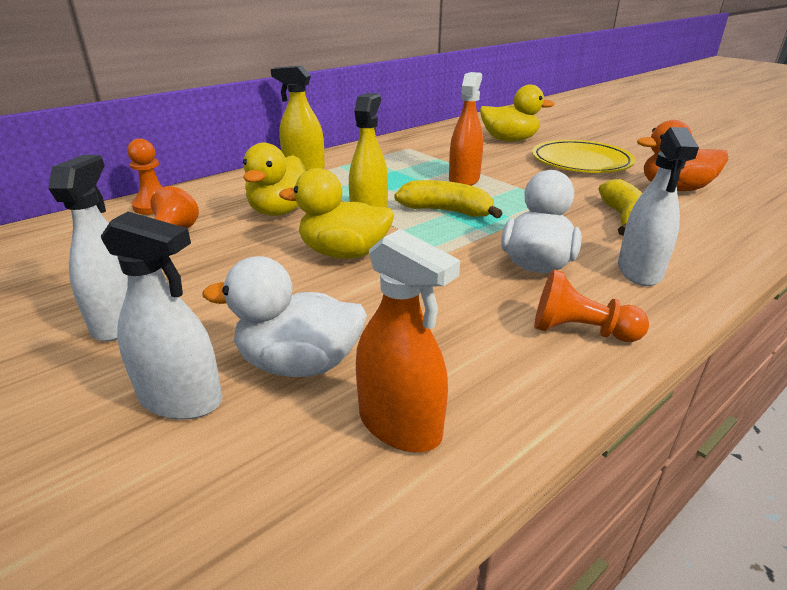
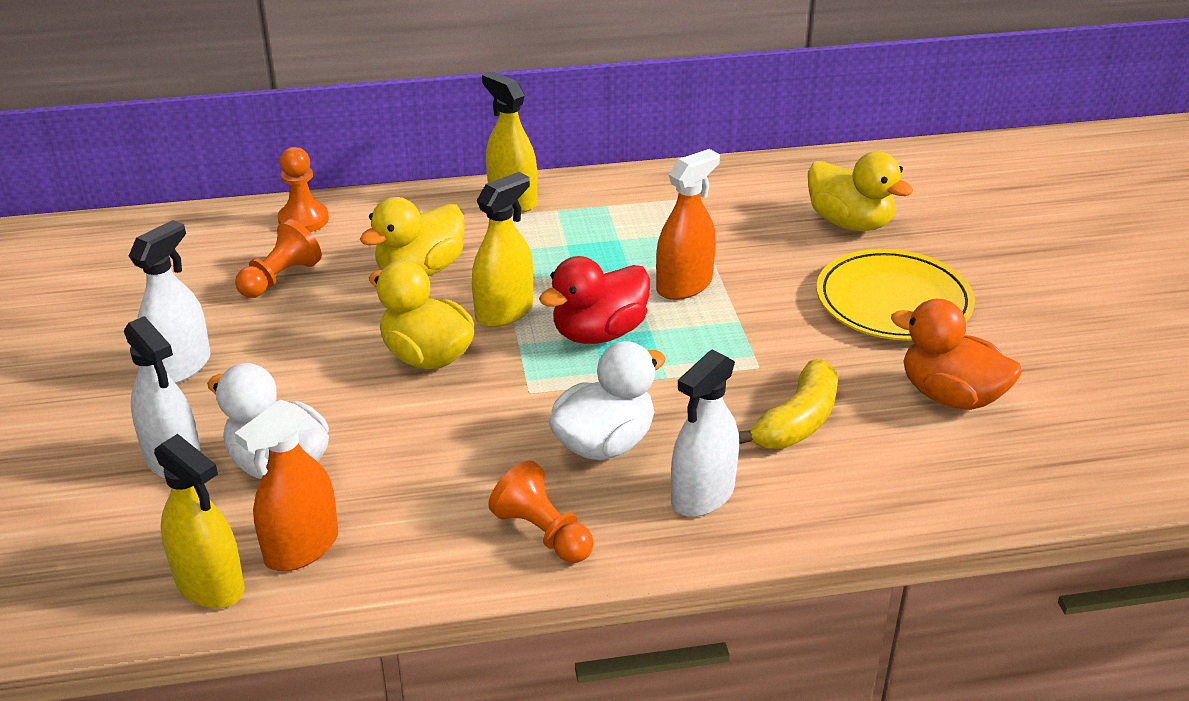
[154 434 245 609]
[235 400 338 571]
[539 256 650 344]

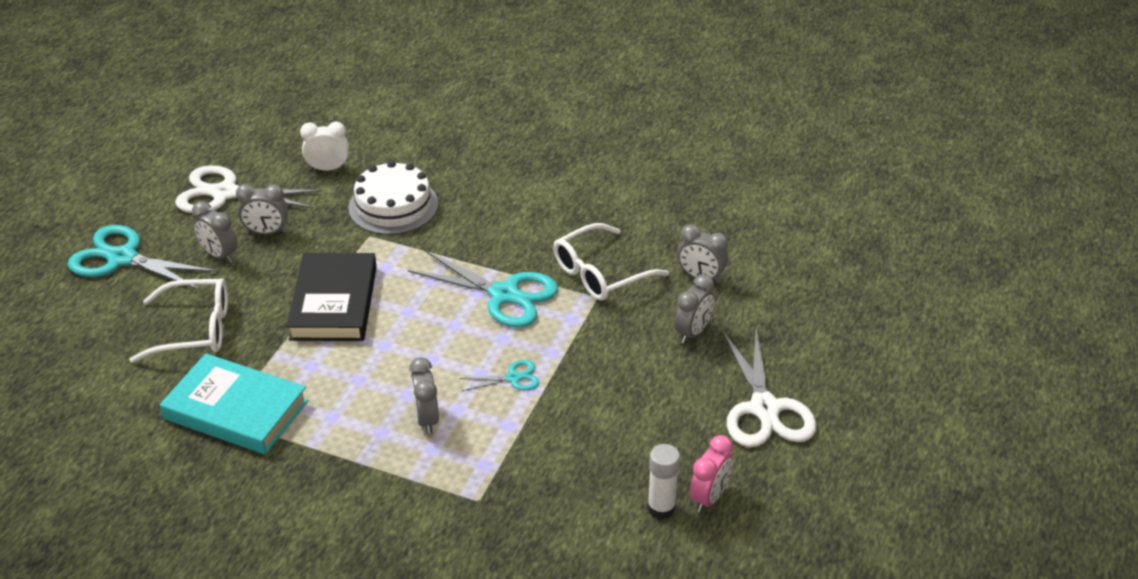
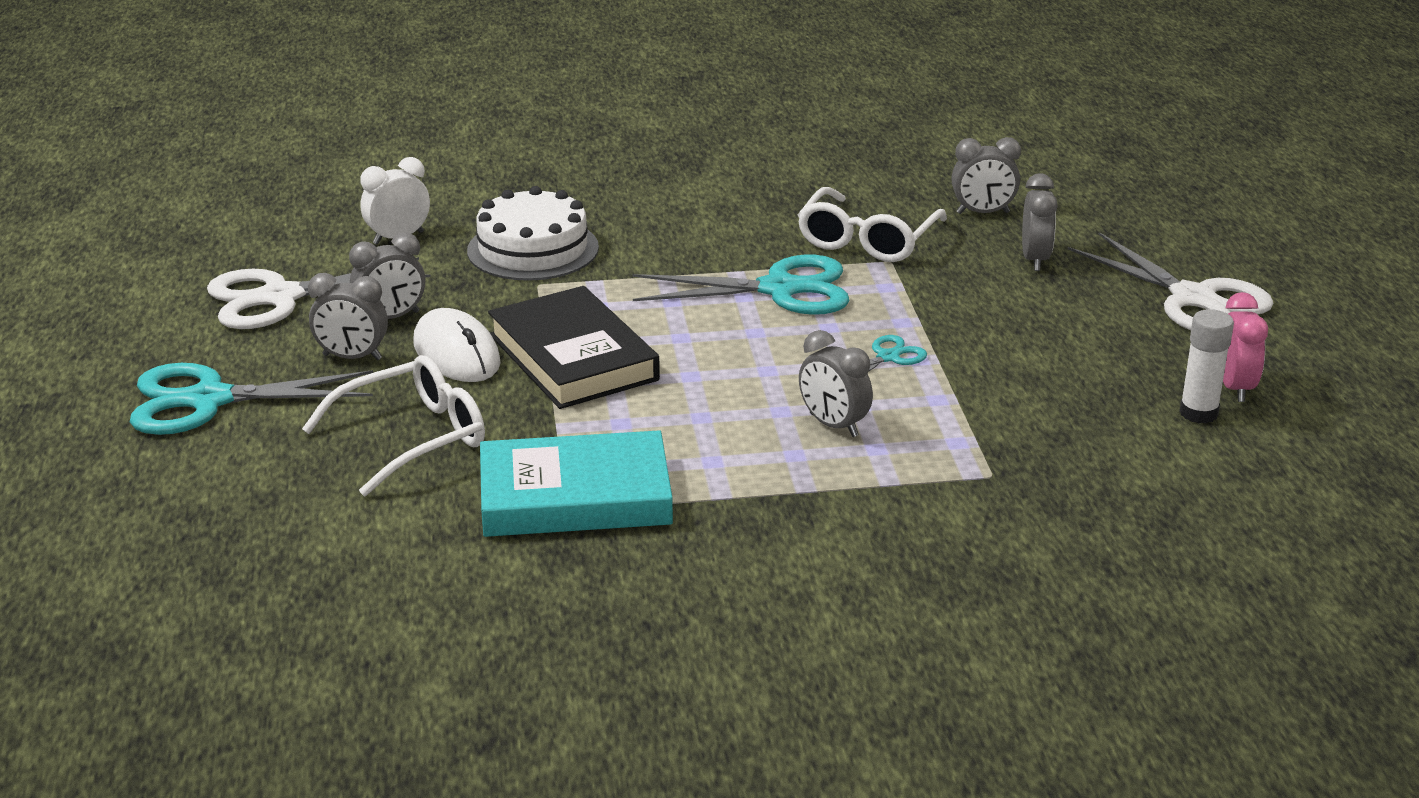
[413 308 501 382]

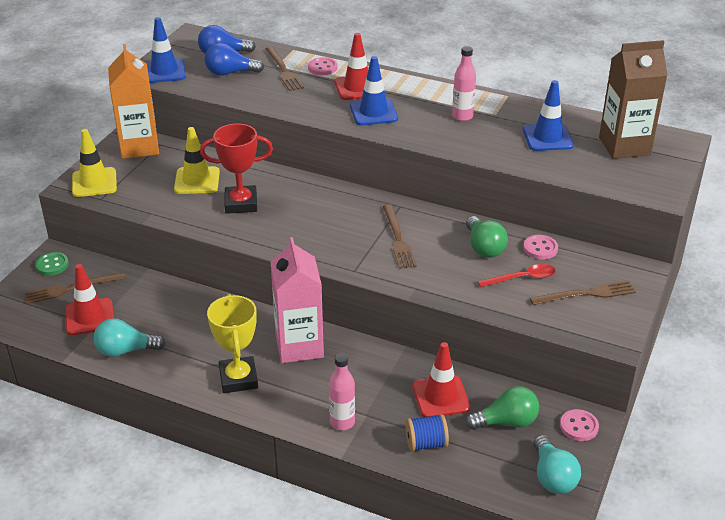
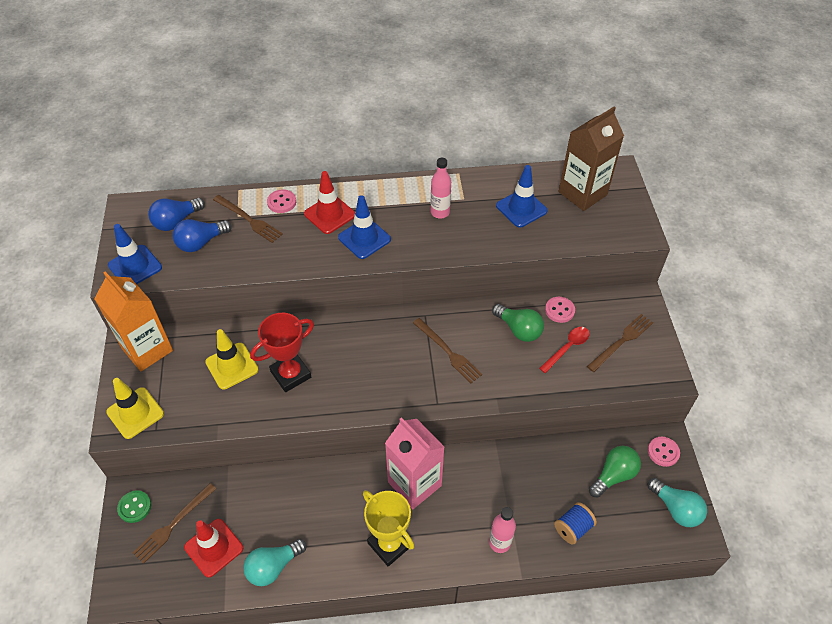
[412 342 470 417] (first image)

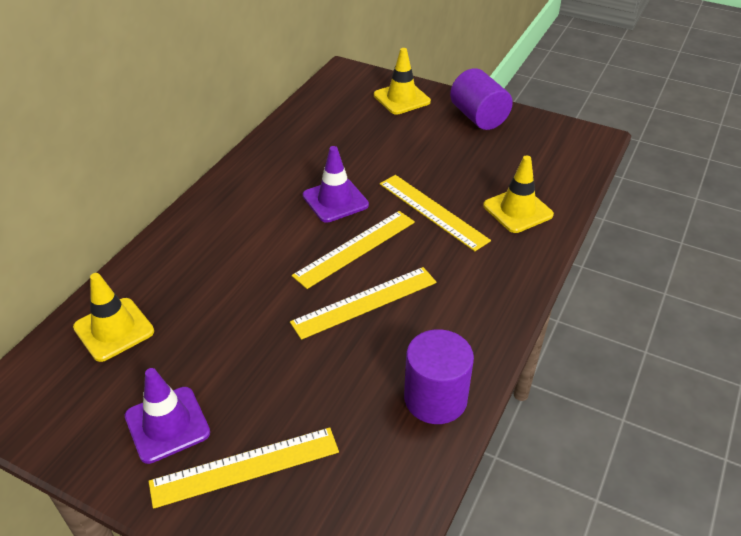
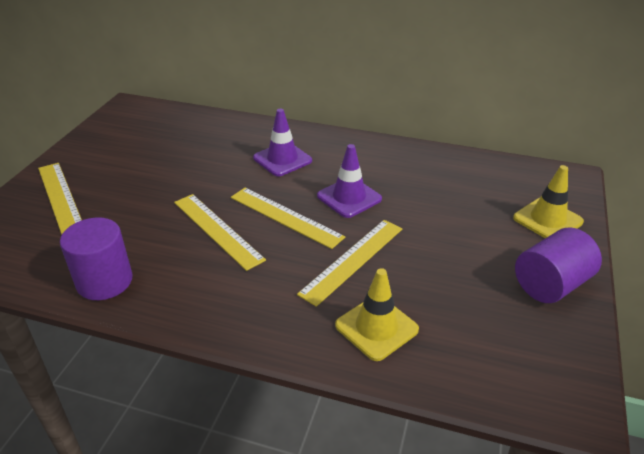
[253 109 312 176]
[73 273 154 362] (first image)

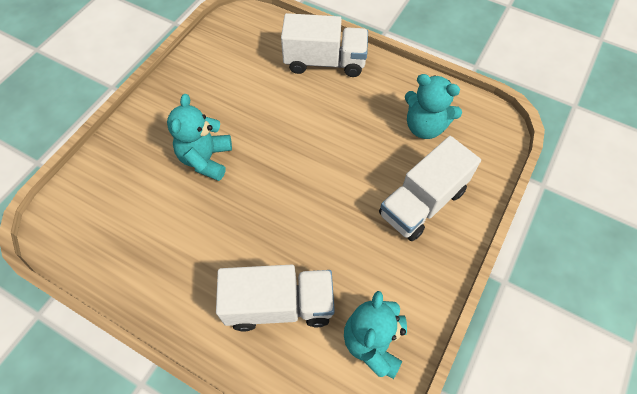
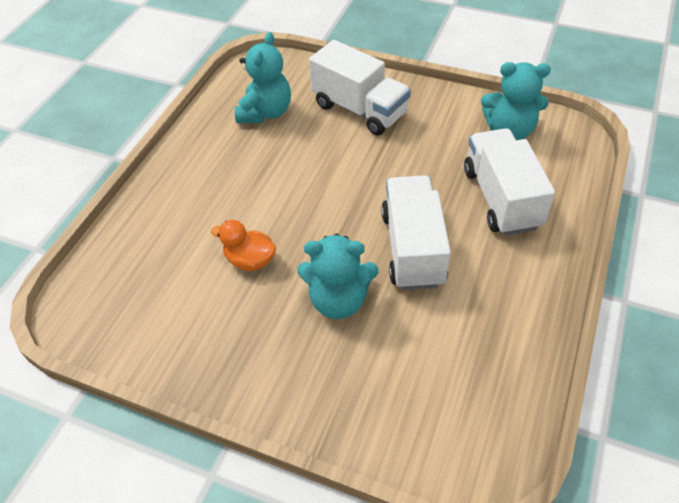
[211 220 276 271]
[381 175 451 290]

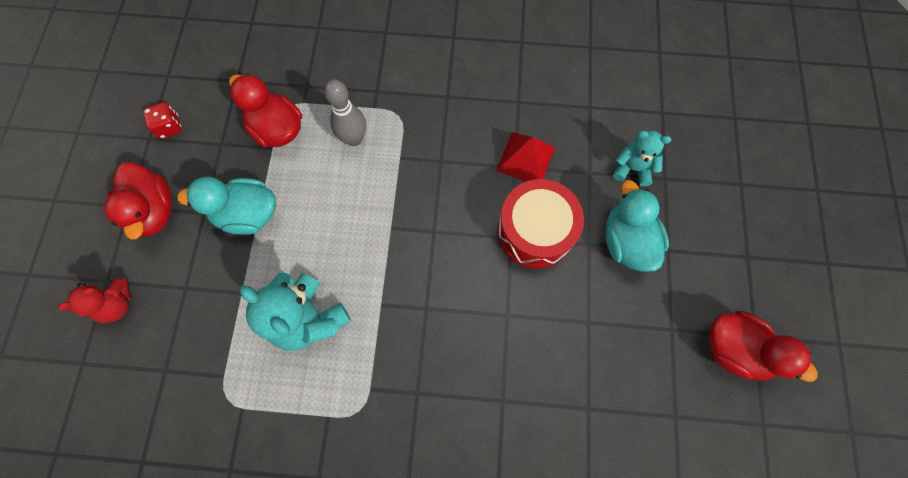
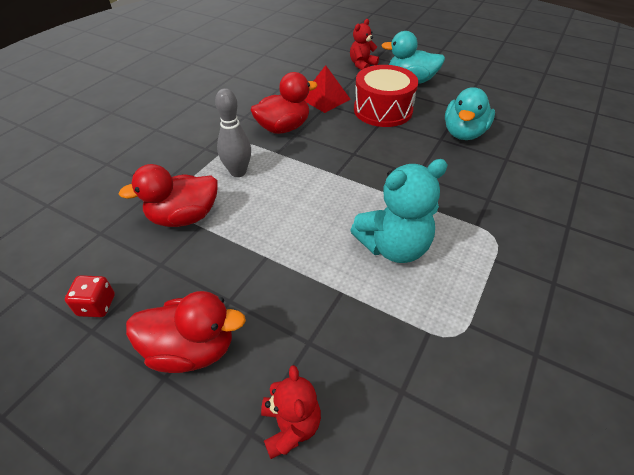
[250 72 318 134]
[350 19 379 70]
[445 87 495 140]

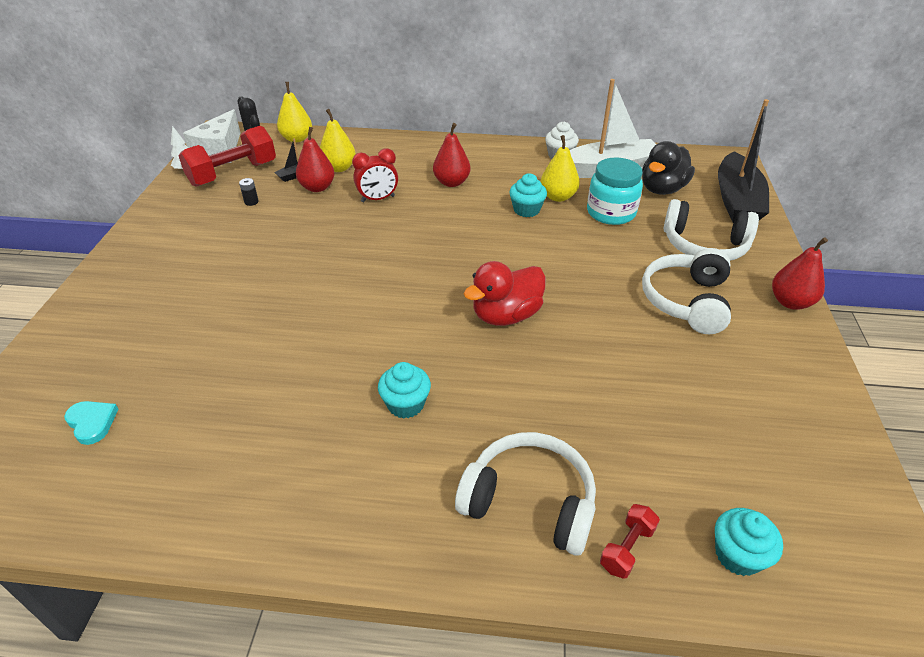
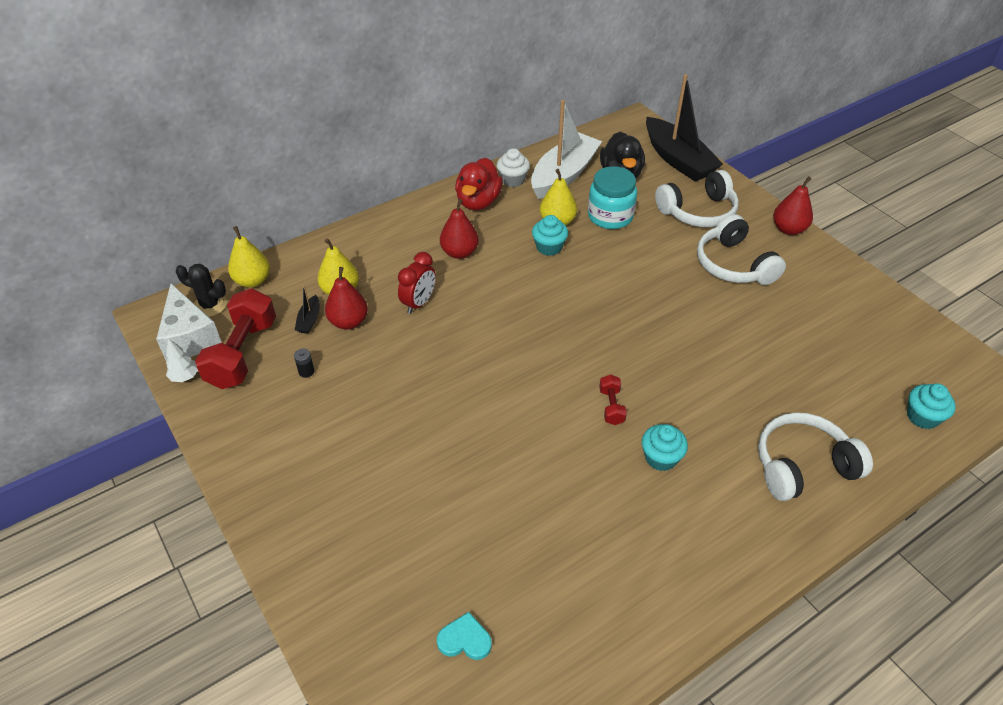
[455 158 503 210]
[599 374 627 425]

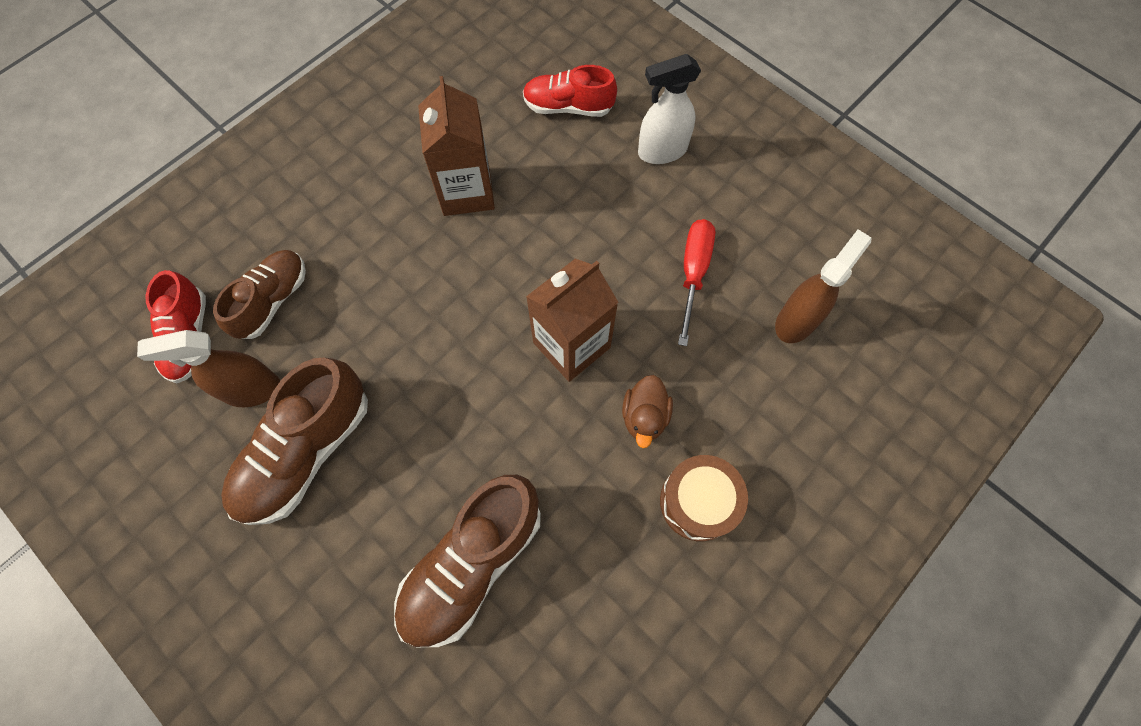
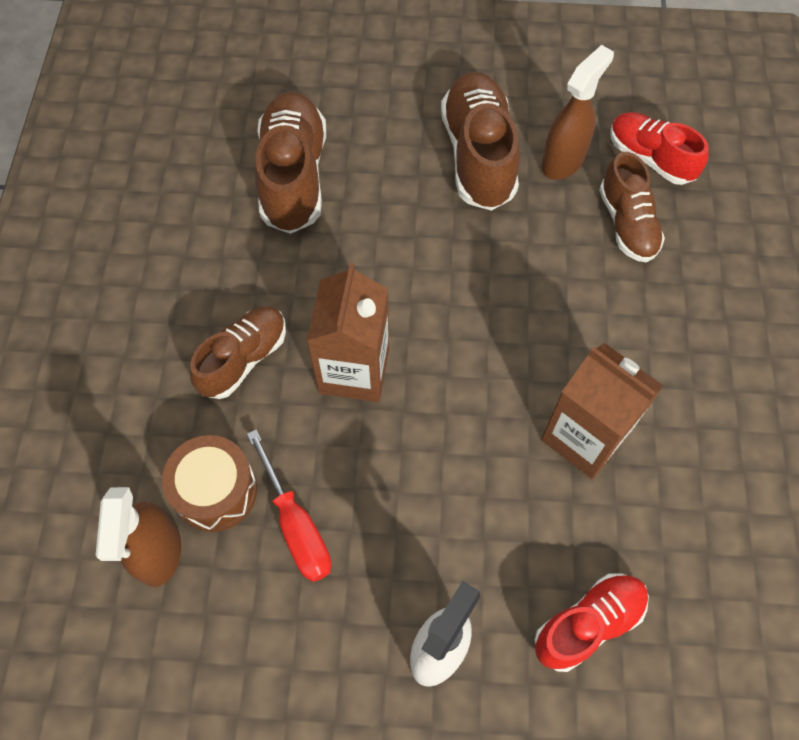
[162 435 257 532]
[190 306 286 399]

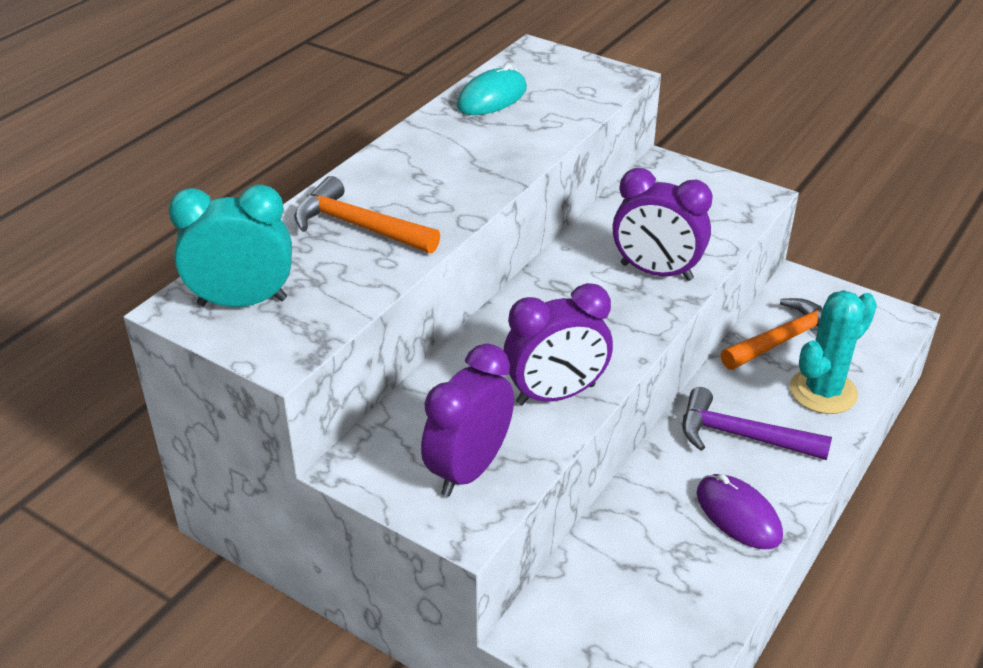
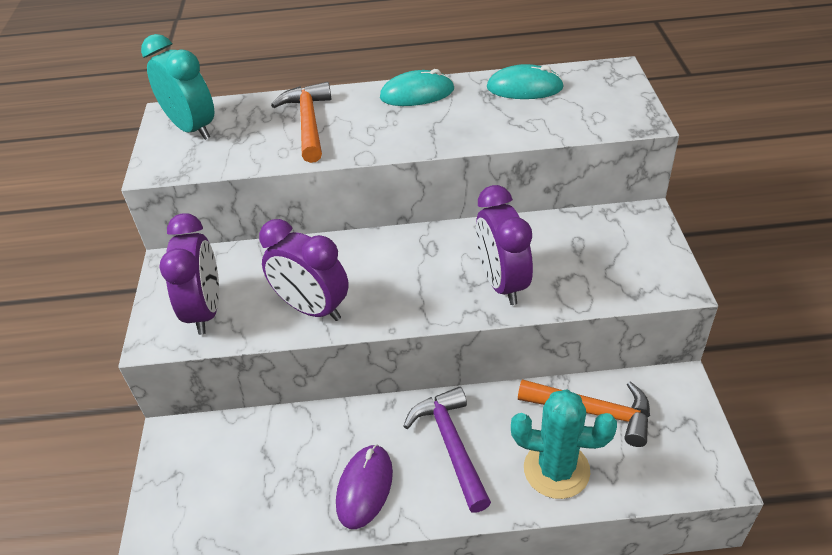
[159 213 219 335]
[380 69 454 106]

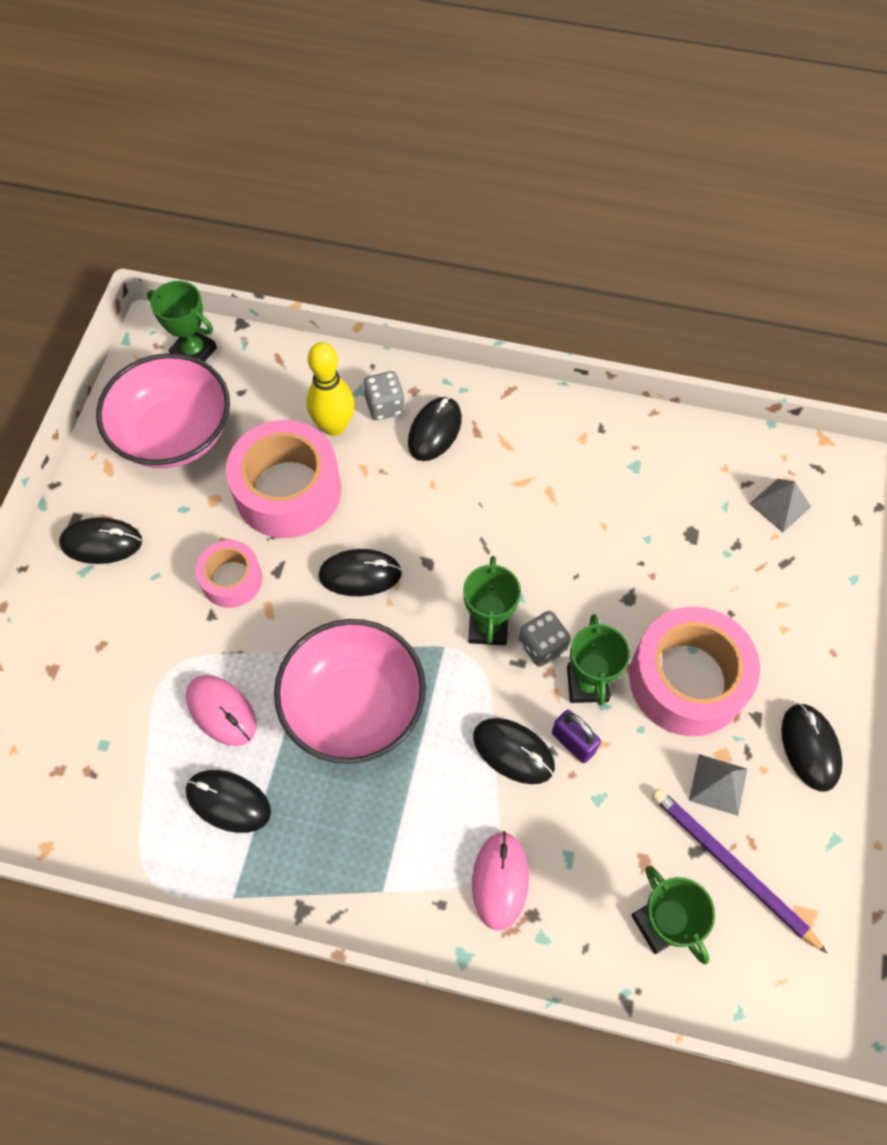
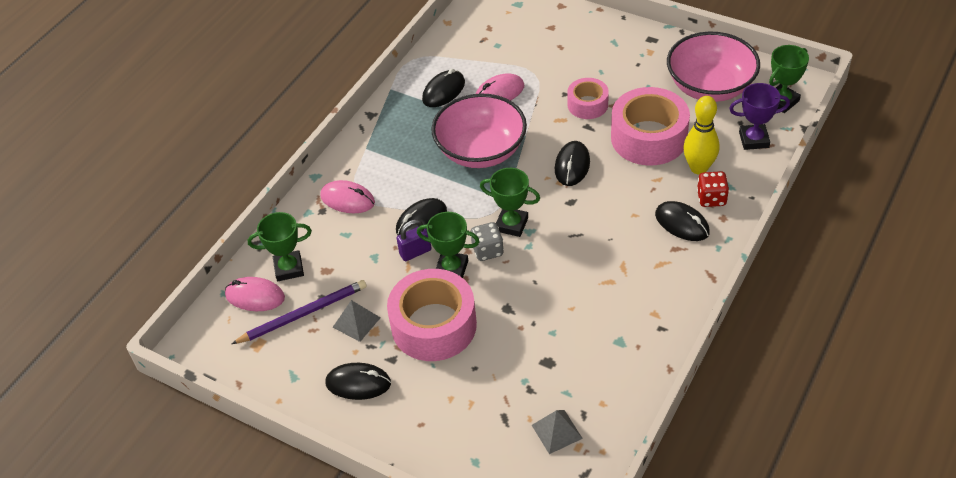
[225 277 285 311]
[697 171 729 207]
[729 83 790 150]
[59 517 142 564] (first image)

